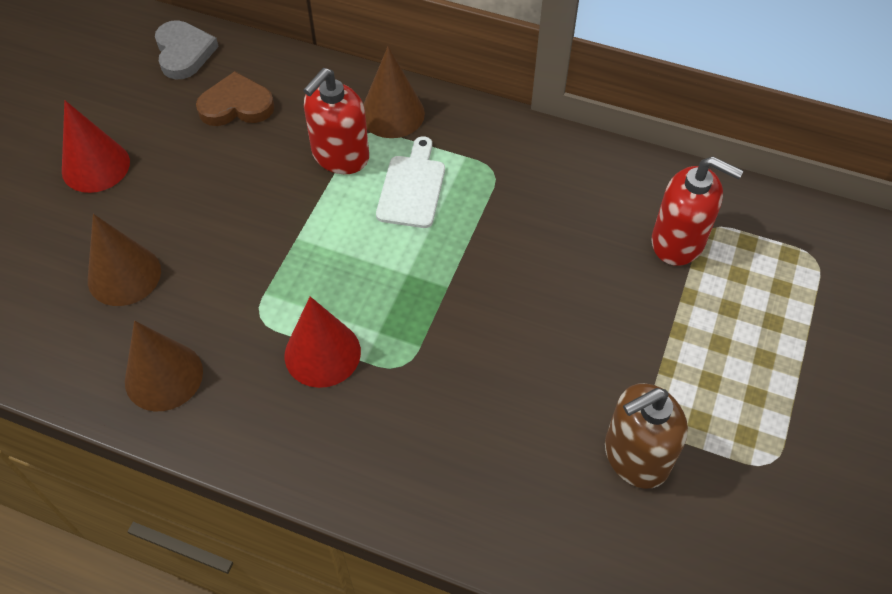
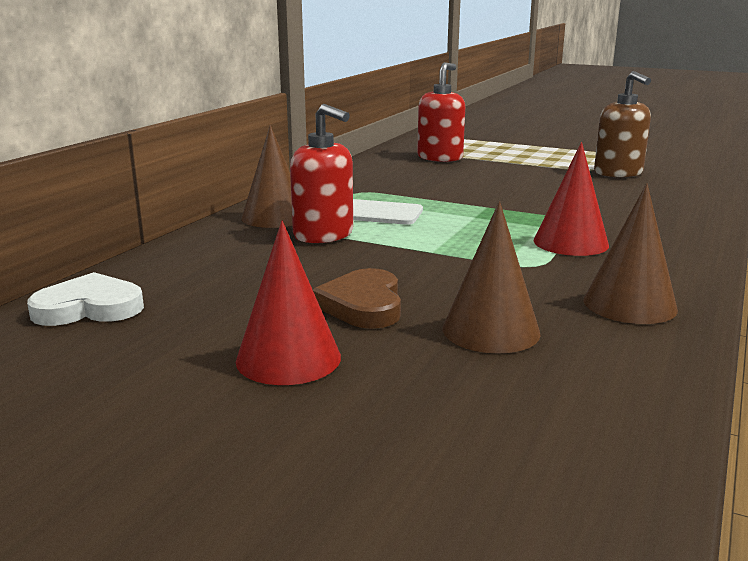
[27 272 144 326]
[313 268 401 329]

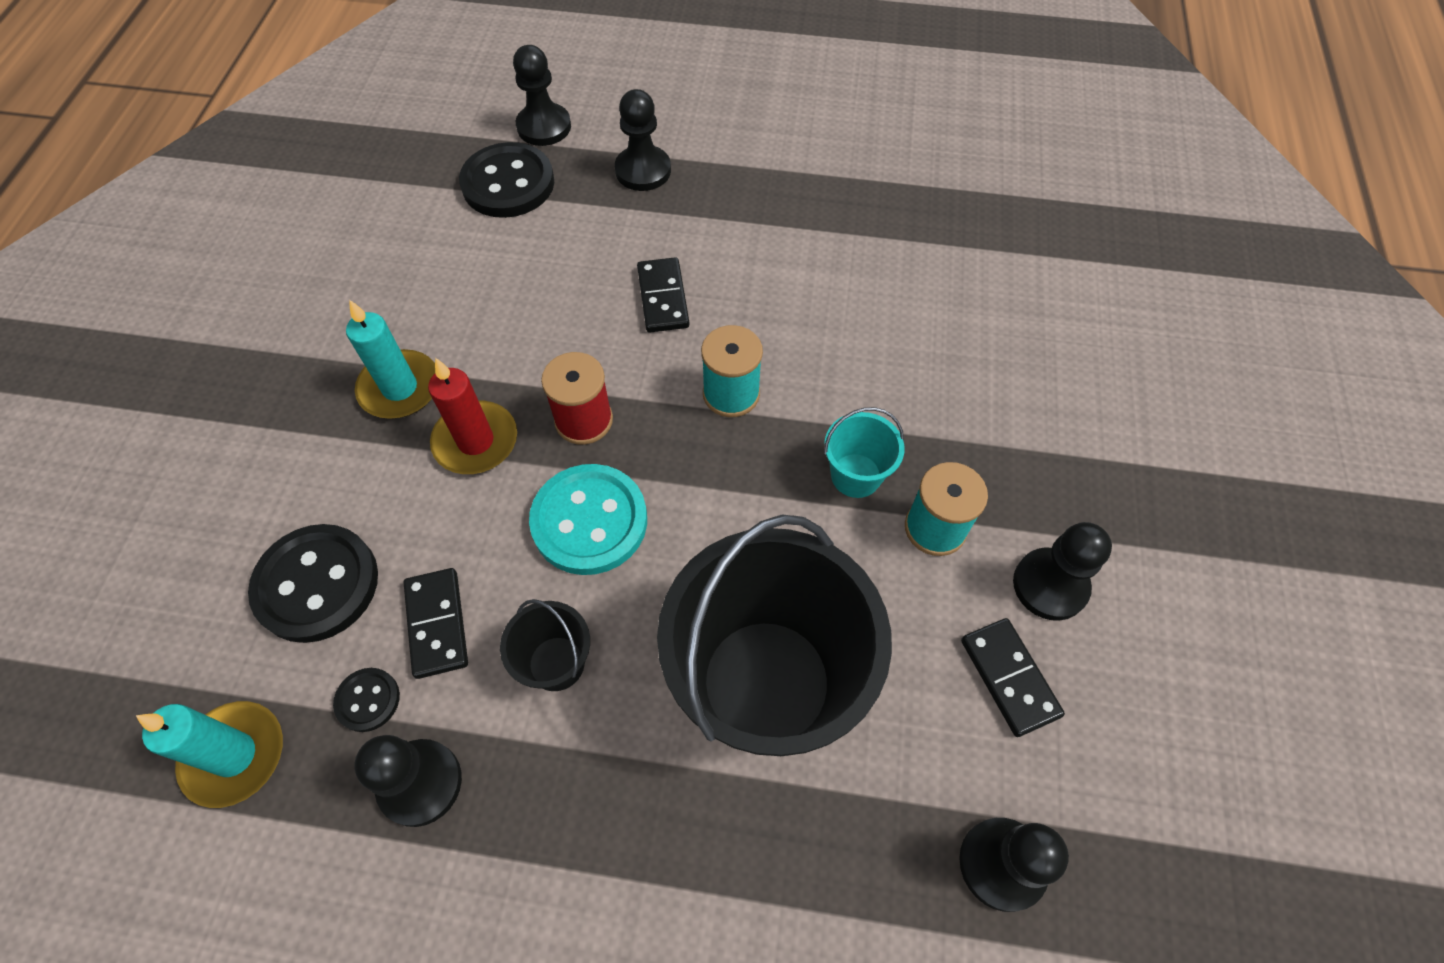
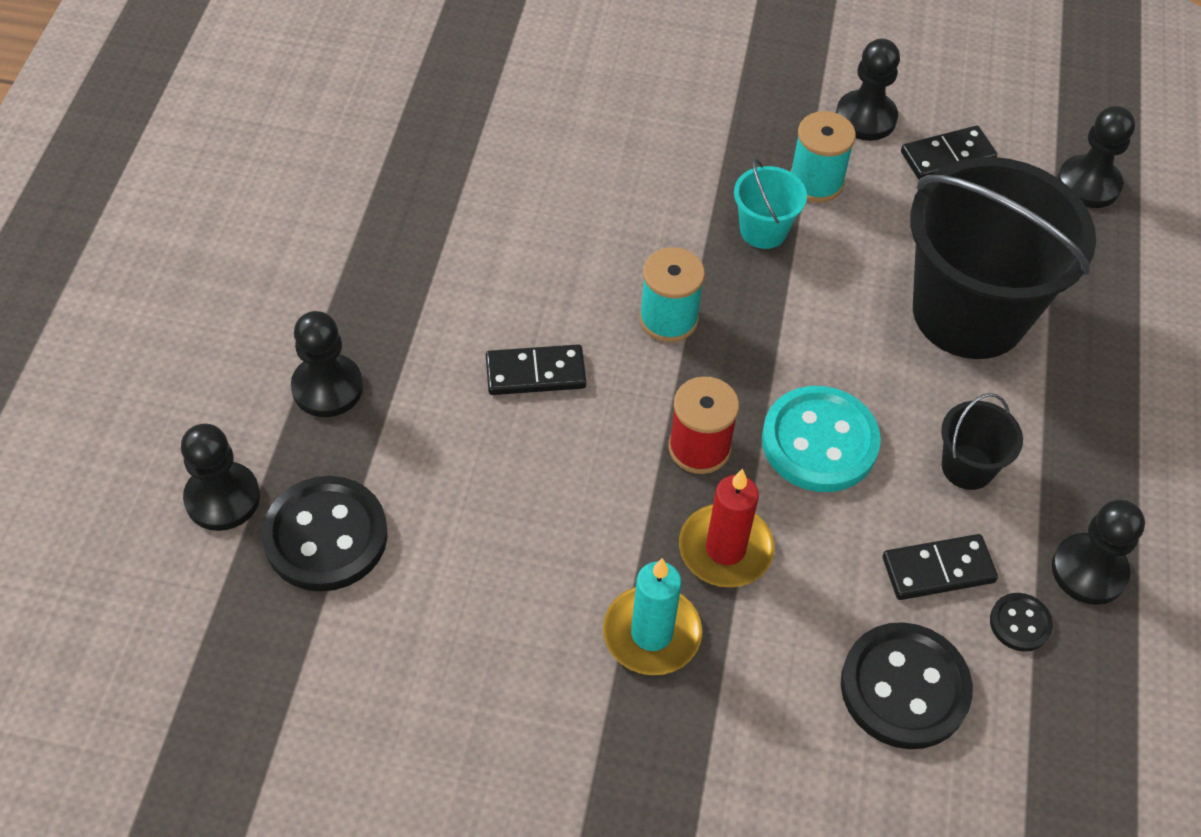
[136 701 283 808] (first image)

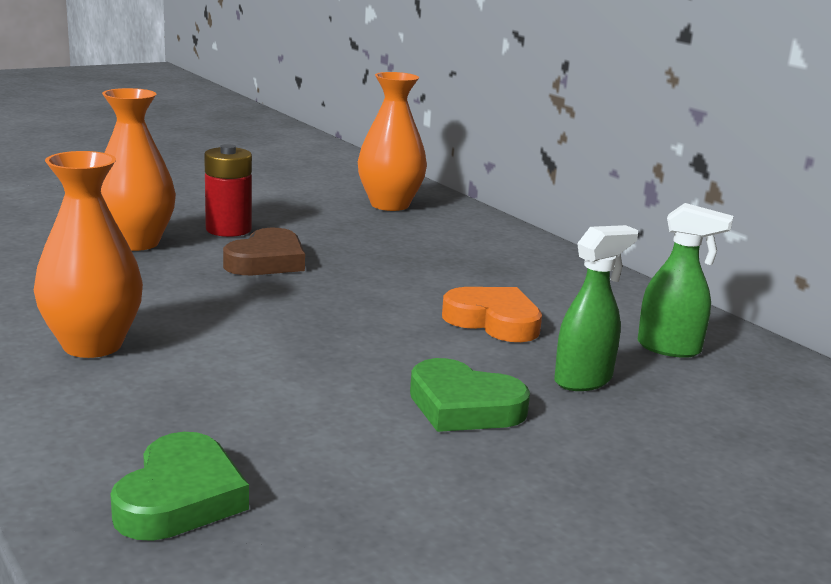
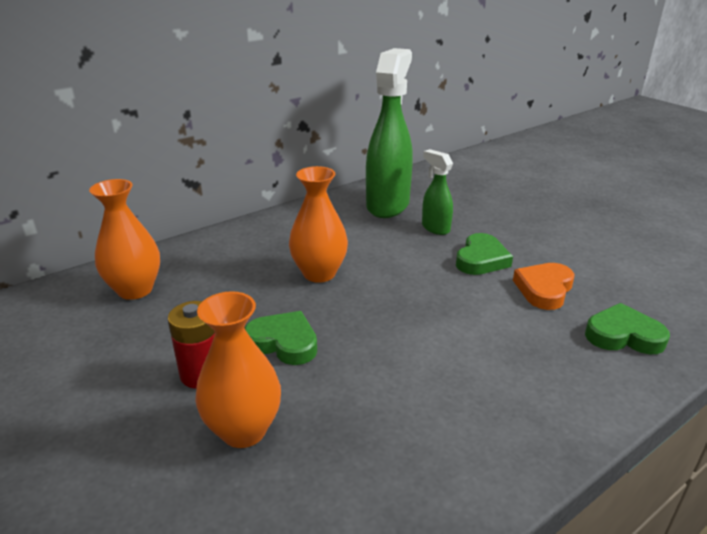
[244 311 317 365]
[289 166 348 283]
[366 48 413 218]
[513 263 574 310]

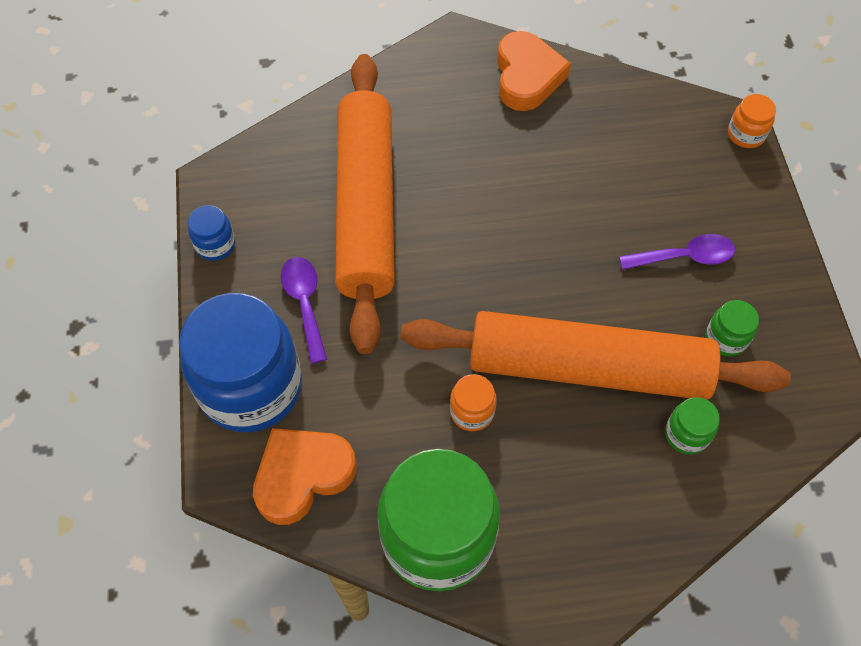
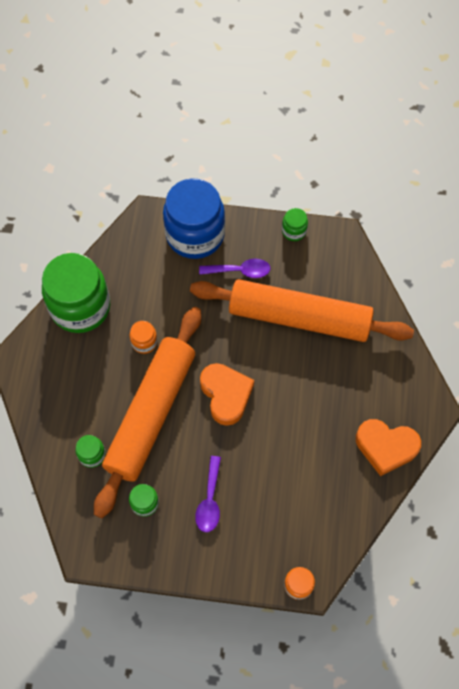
[200 363 254 426]
[282 208 308 241]

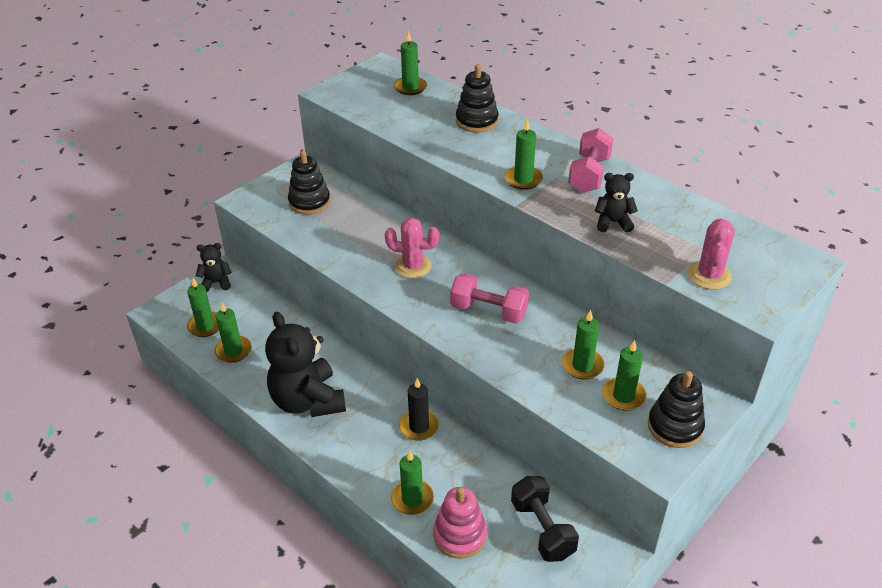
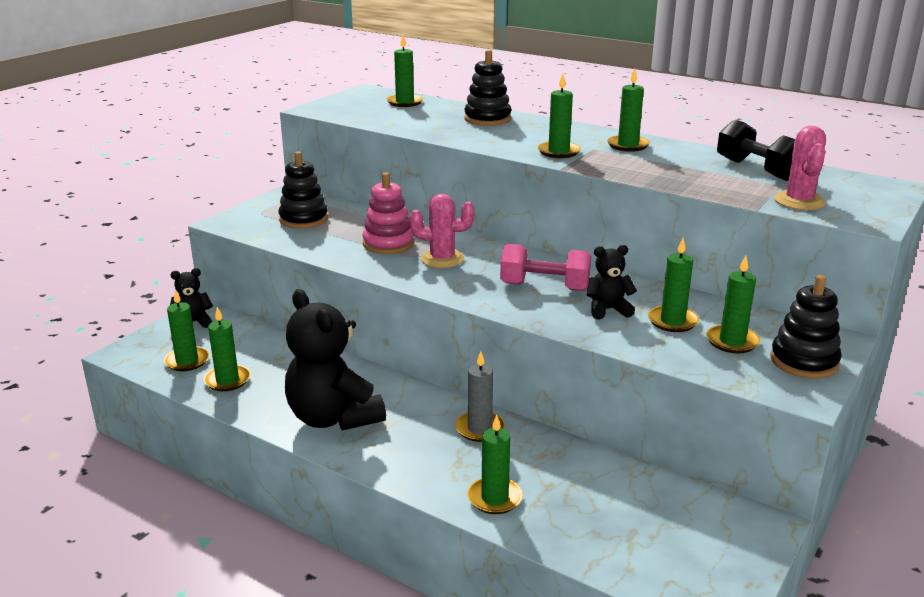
[362 172 414 254]
[455 351 505 442]
[587 245 637 320]
[607 69 650 152]
[717 119 795 181]

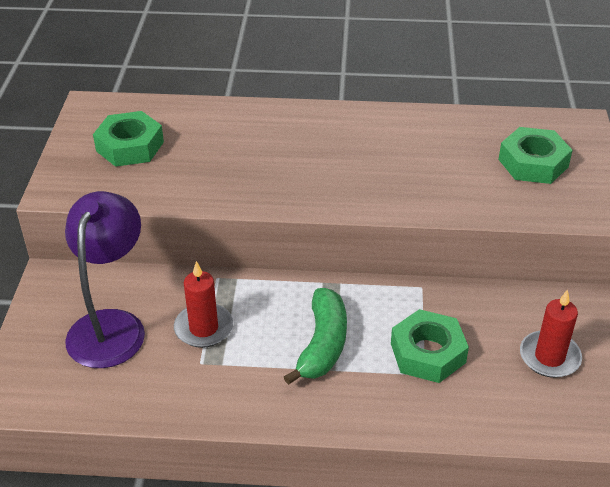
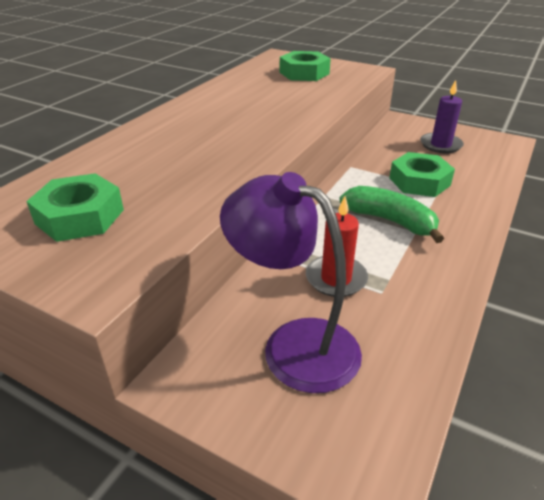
[420 80 464 153]

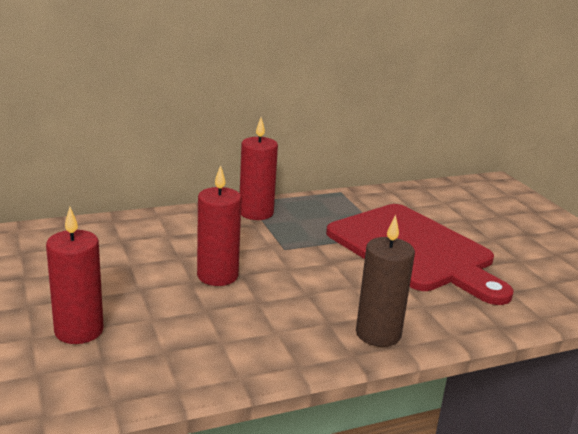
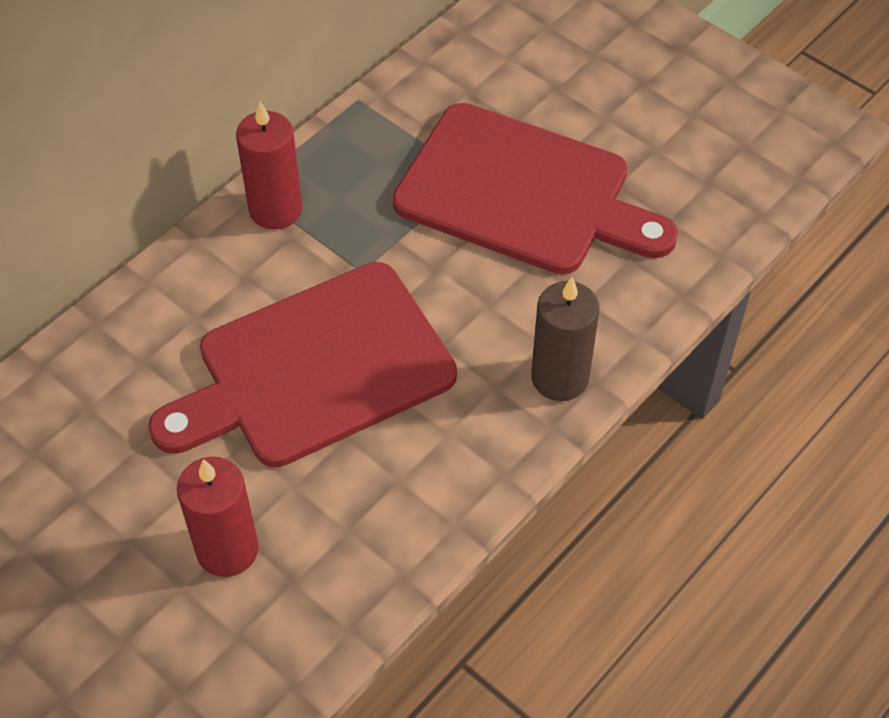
[148 262 457 467]

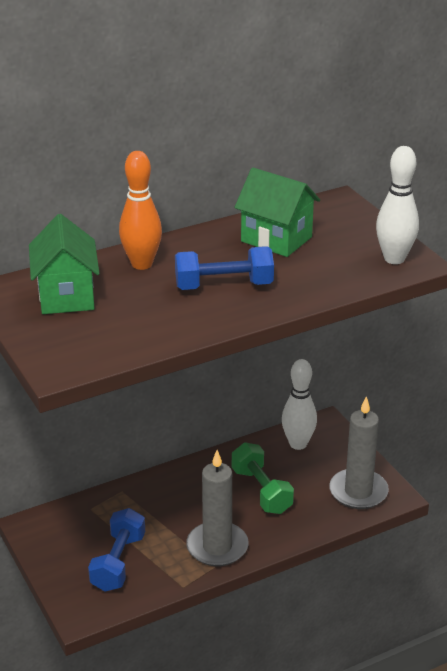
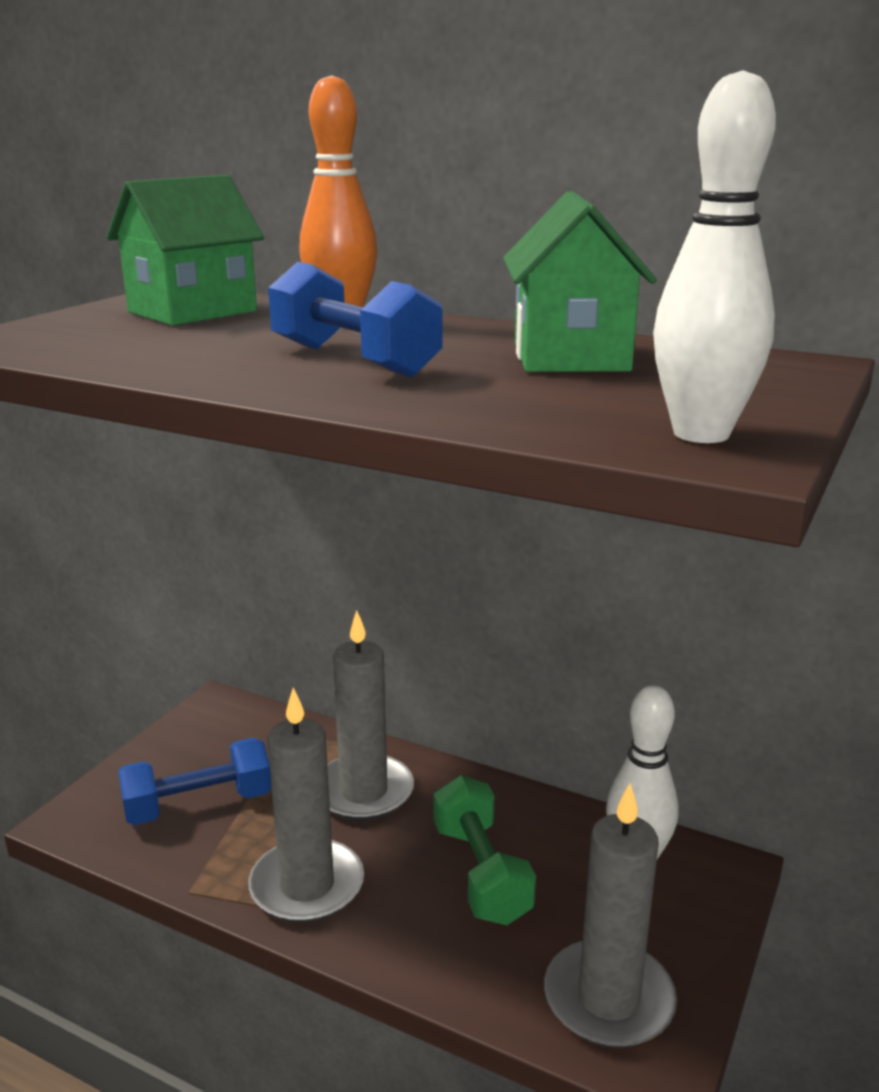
[327 610 414 821]
[433 775 536 925]

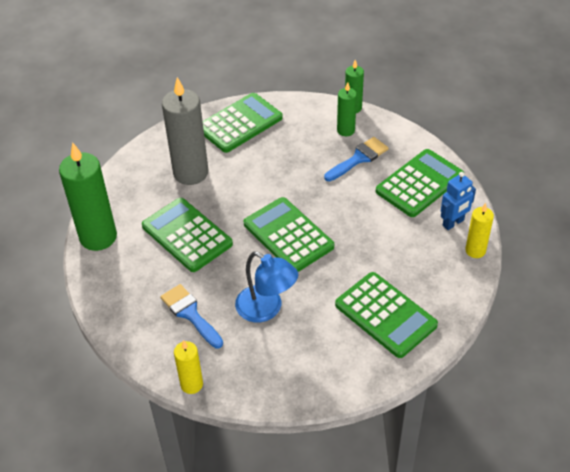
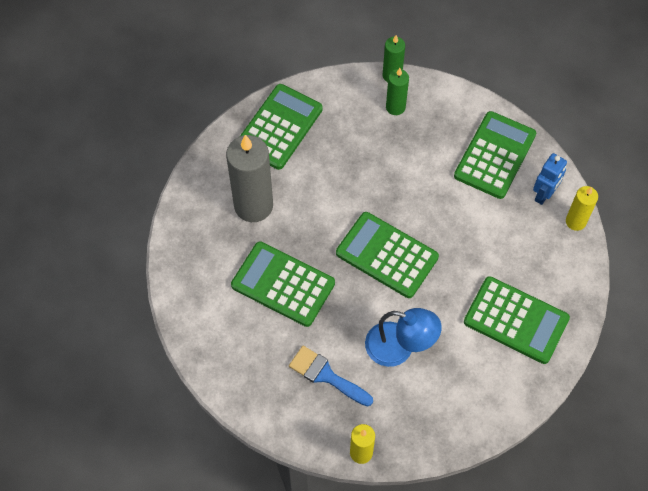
[59 142 117 251] (first image)
[324 137 389 181] (first image)

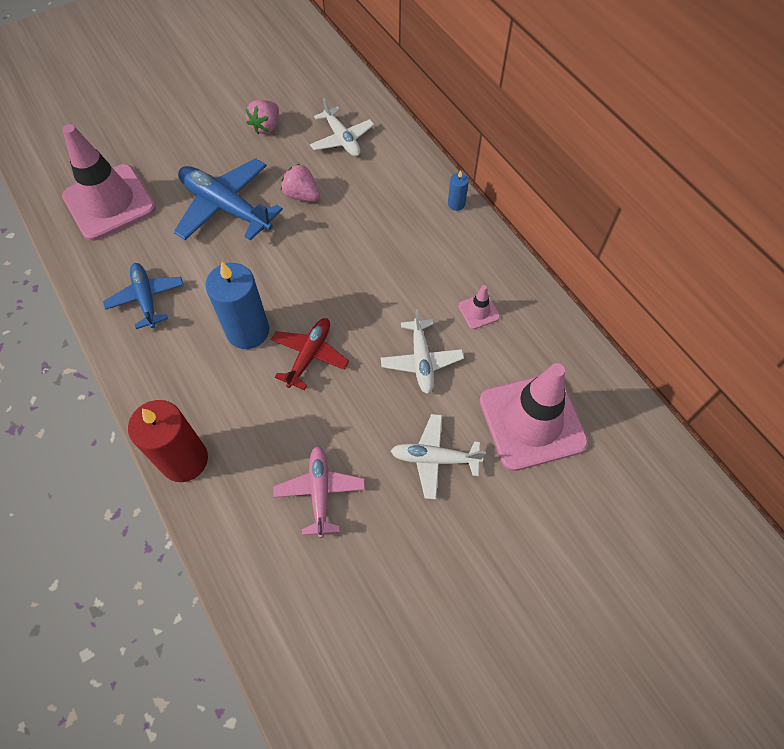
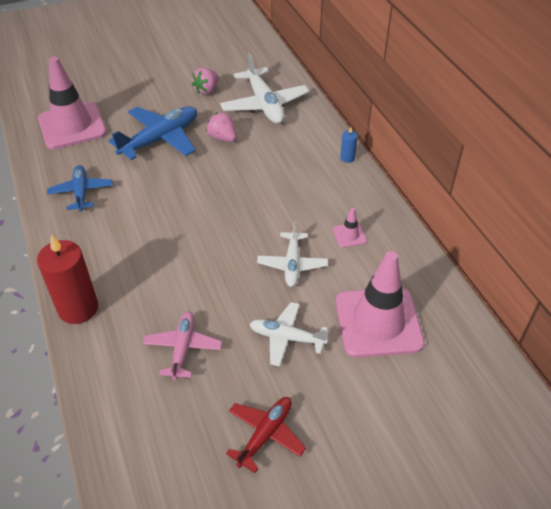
[108 106 197 160]
[220 52 309 124]
[226 397 306 473]
[205 262 269 349] (first image)

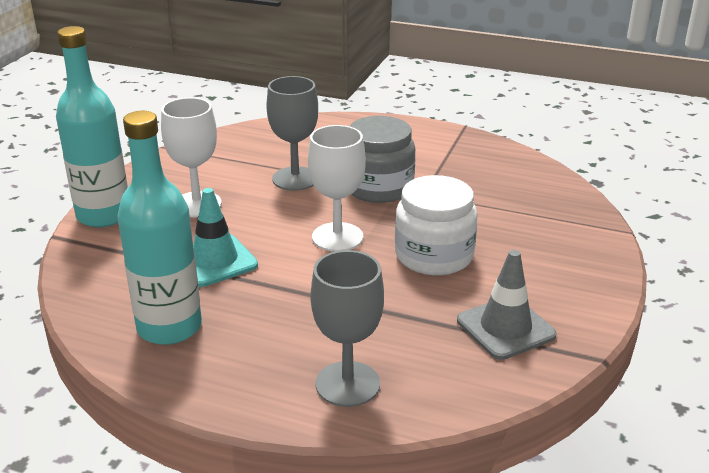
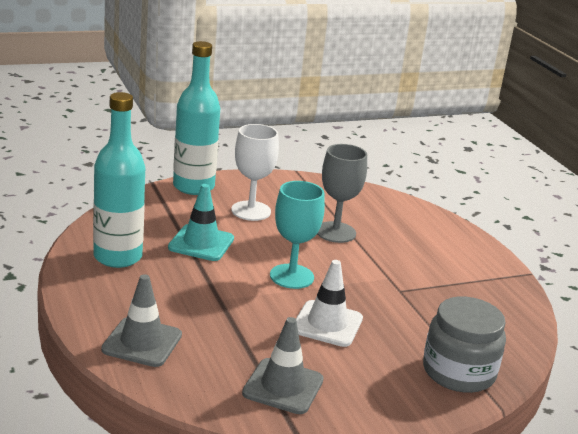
[101 274 182 367]
[270 181 325 289]
[296 260 363 347]
[423 297 506 393]

